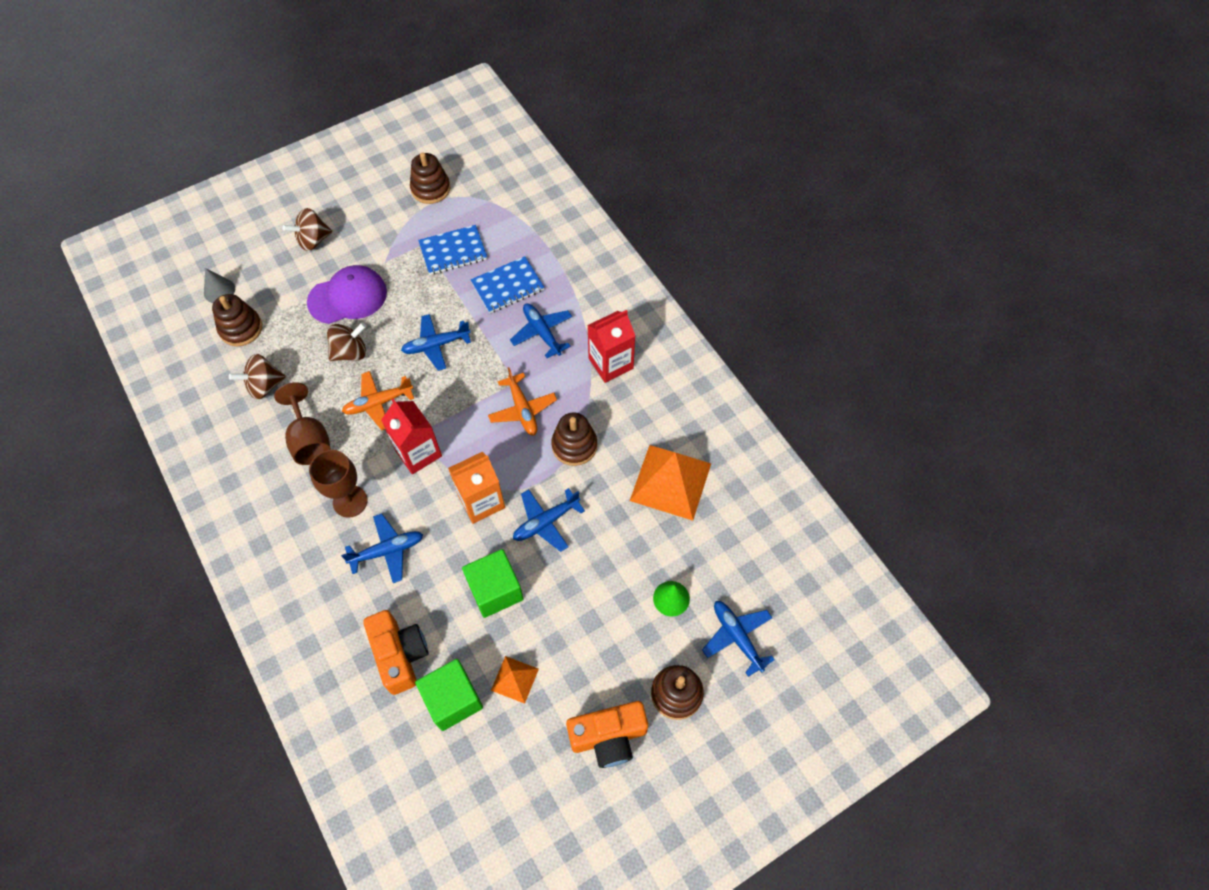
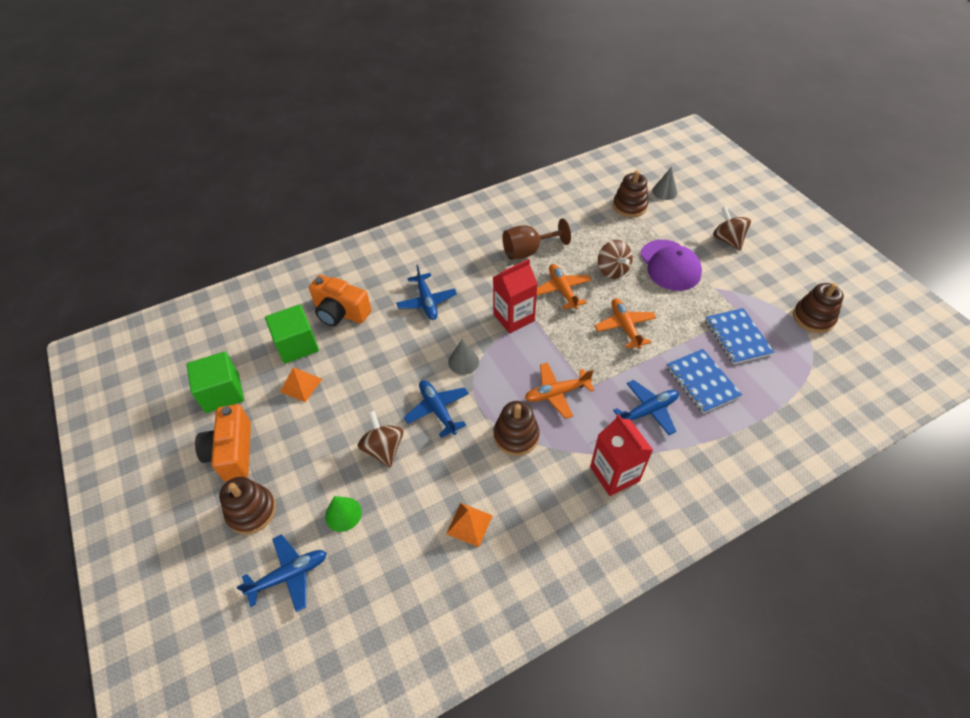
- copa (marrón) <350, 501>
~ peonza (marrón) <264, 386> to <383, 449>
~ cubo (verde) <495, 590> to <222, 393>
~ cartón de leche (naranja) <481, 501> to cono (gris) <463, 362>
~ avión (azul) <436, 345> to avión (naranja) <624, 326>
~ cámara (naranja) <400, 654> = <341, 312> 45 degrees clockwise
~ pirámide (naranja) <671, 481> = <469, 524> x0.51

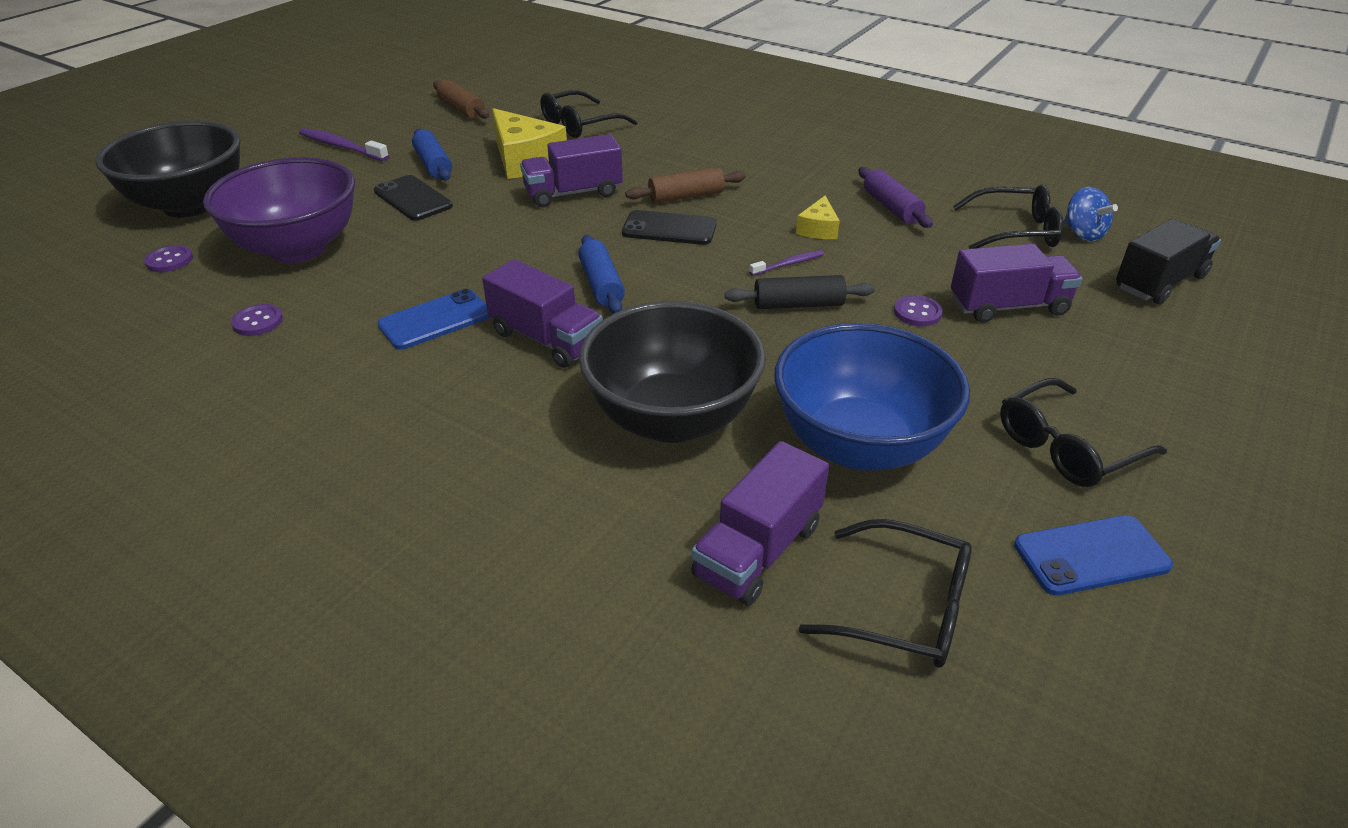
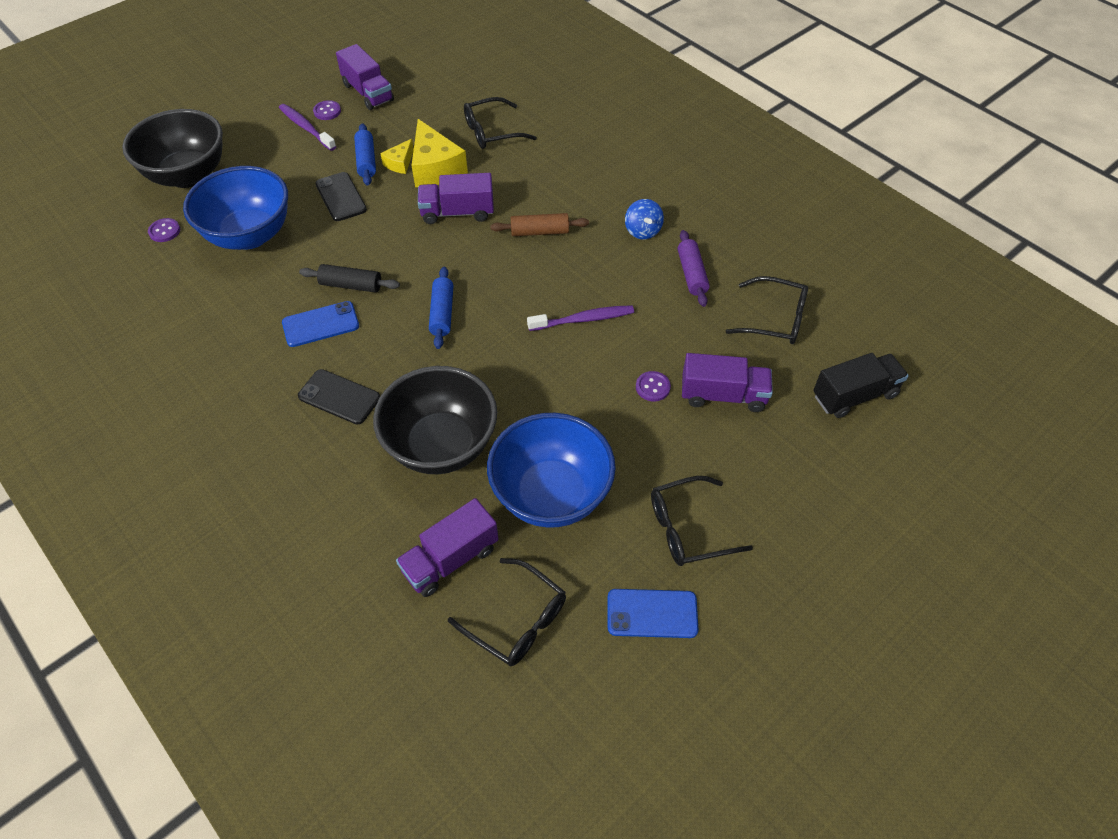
- rodillo (marrón) <461, 109>
~ botón (morado) <257, 322> to <327, 111>
~ camión (morado) <546, 339> to <368, 93>
~ móvil (negro) <669, 229> to <339, 397>
~ rodillo (negro) <798, 305> to <351, 285>
~ queso (amarillo) <818, 229> to <400, 163>
~ peonza (azul) <1083, 233> to <642, 231>
~ cuenco (morado) <298, 248> to cuenco (azul) <249, 235>
~ cepillo de dientes (morado) <788, 264> = <583, 319> x1.70

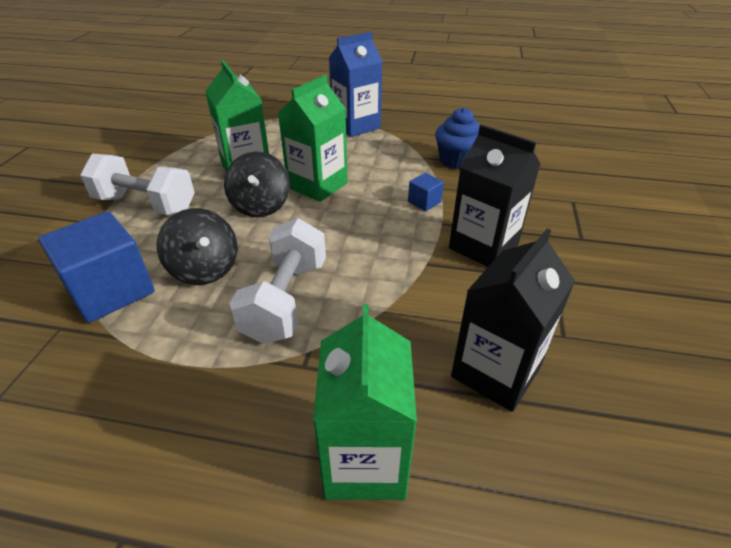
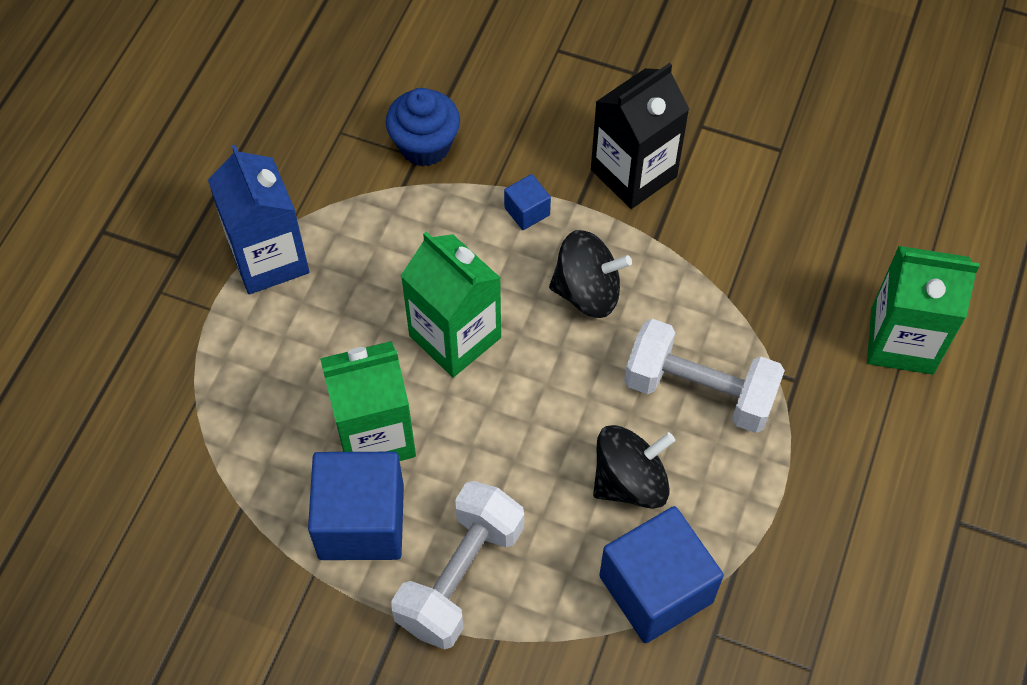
- cartón de leche (negro) <496, 372>
+ cubo (azul) <361, 521>
~ peonza (negro) <261, 206> to <587, 292>

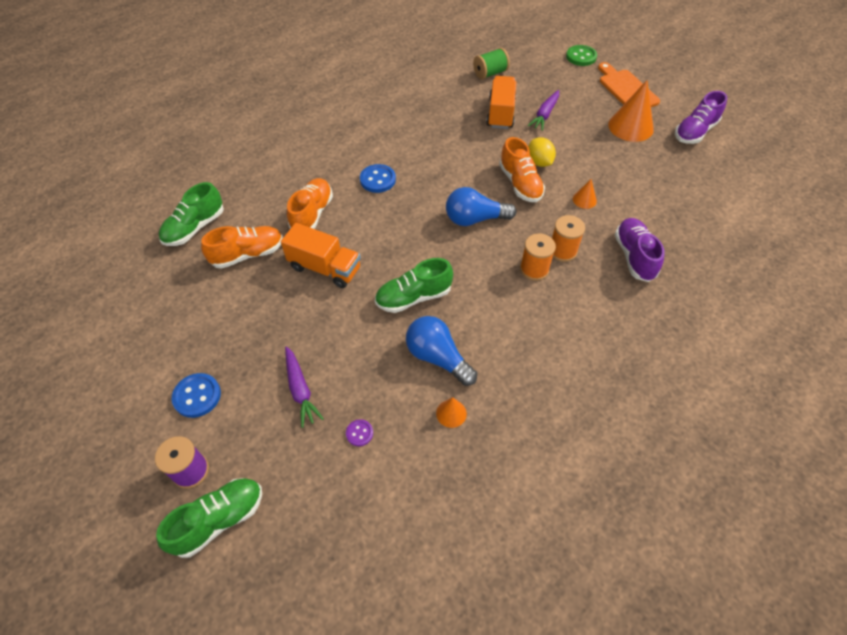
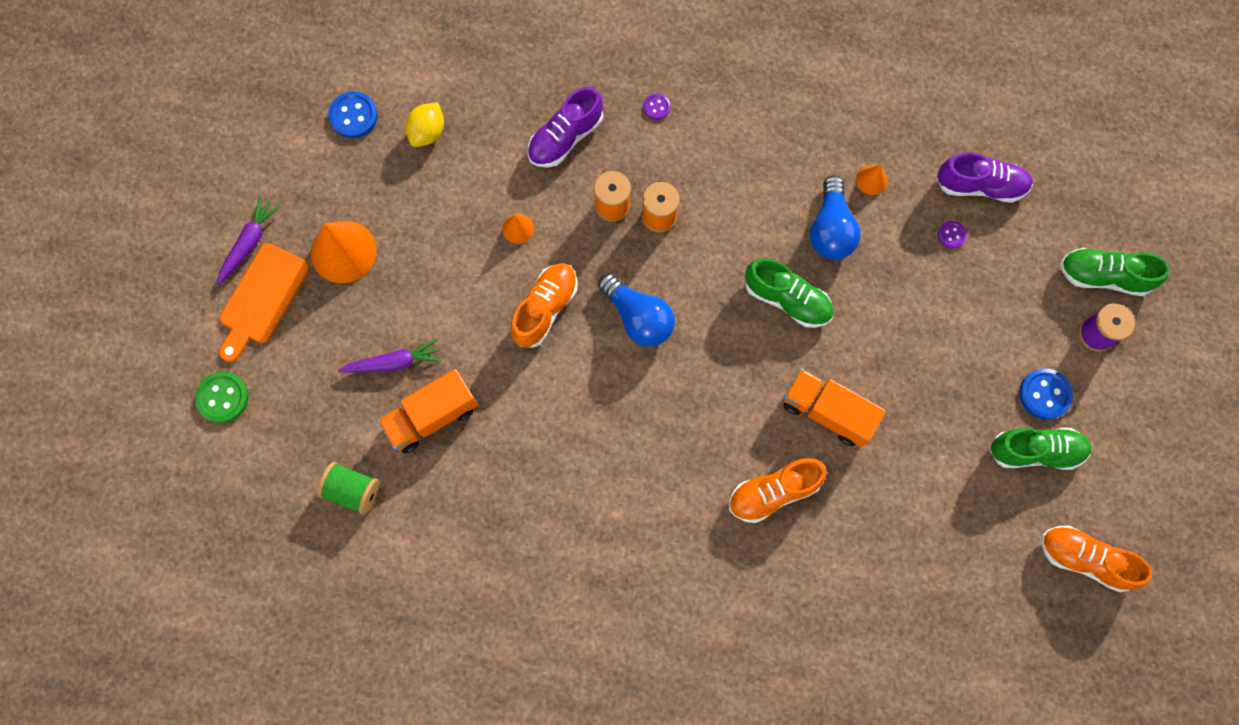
+ botón (morado) <656, 107>
~ zapato (verde) <195, 228> to <1035, 451>
~ zapato (naranja) <248, 254> to <1084, 559>
~ zanahoria (morado) <300, 390> to <249, 243>
~ botón (azul) <378, 180> to <353, 116>
~ limón (amarillo) <539, 162> to <427, 132>
~ zapato (morado) <695, 132> to <980, 185>
~ camión (naranja) <325, 268> = <827, 412> 45 degrees counterclockwise

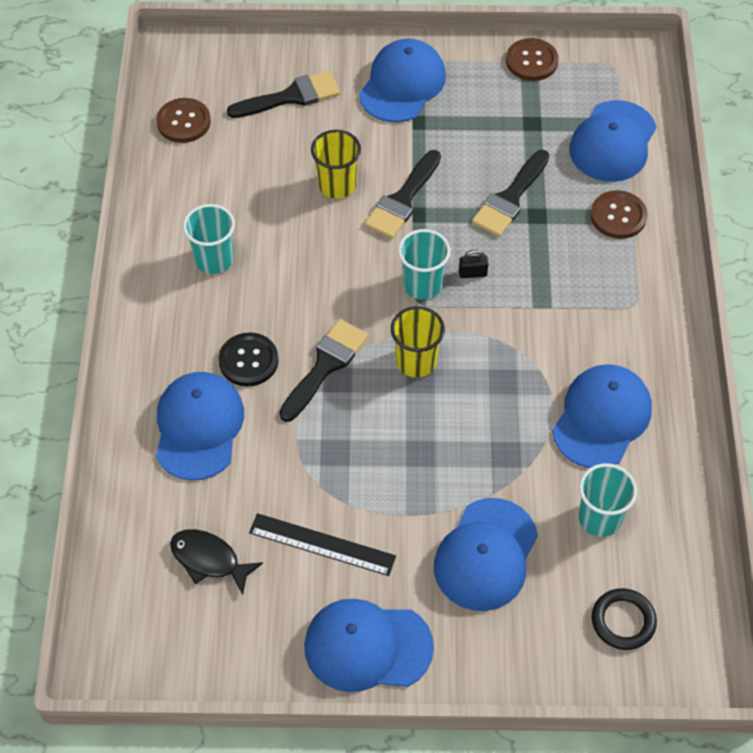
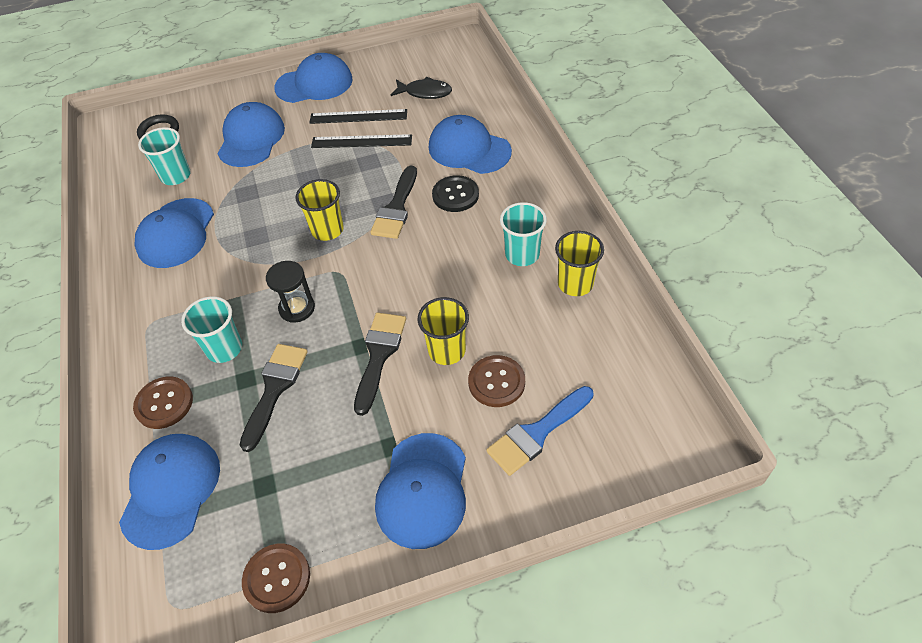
+ regla (negro) <361, 141>
+ vaso (amarillo) <575, 284>
~ botón (marrón) <183, 122> to <496, 382>
~ vaso (turquesa) <422, 284> to <224, 348>
~ candado (negro) <472, 273> to reloj de arena (negro) <297, 308>
~ pincel (negro) <291, 96> to pincel (azul) <537, 433>
~ gorra (azul) <198, 427> = <469, 149> 135 degrees clockwise

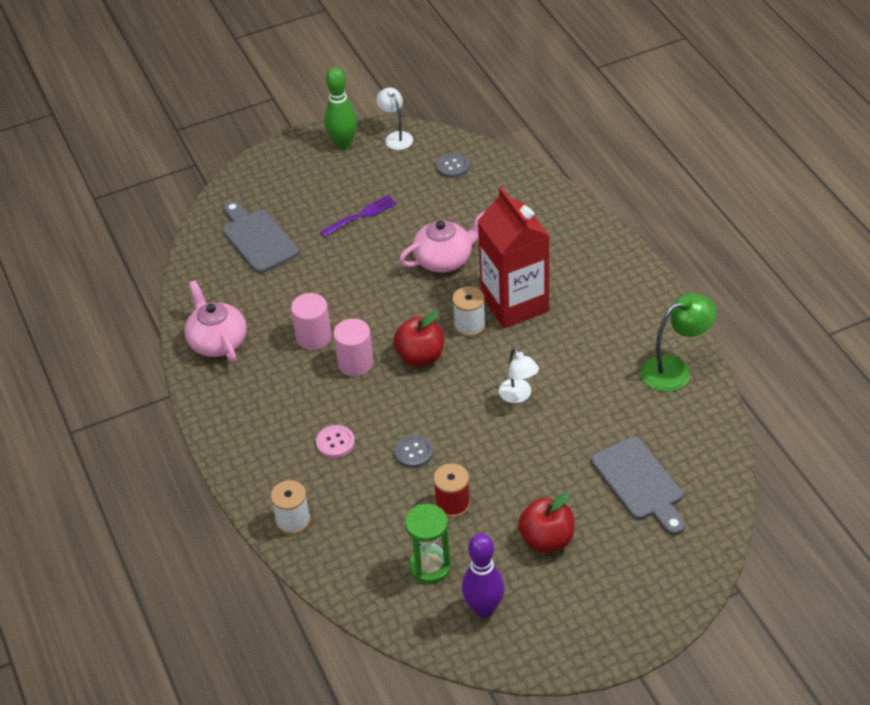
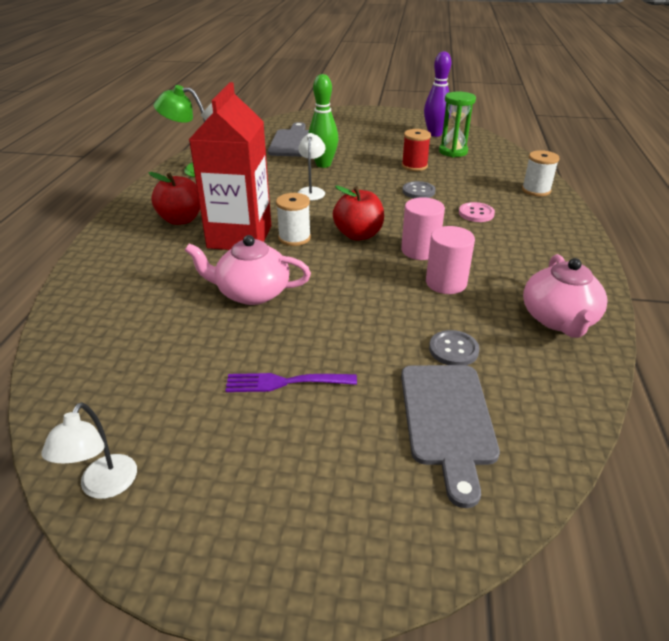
~ bolo (verde) <343, 143> to <323, 164>
~ botón (gris) <452, 166> to <453, 350>
~ manzana (rojo) <547, 539> to <181, 219>

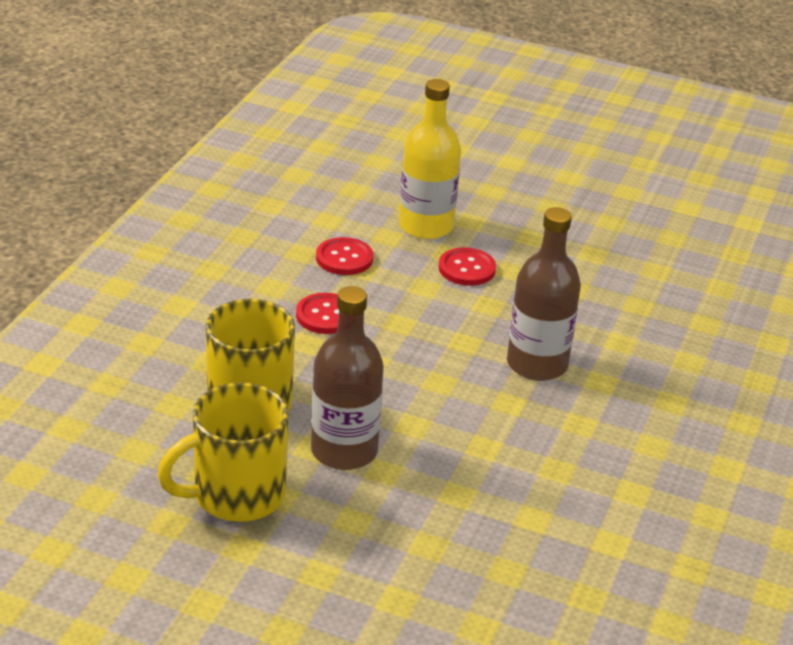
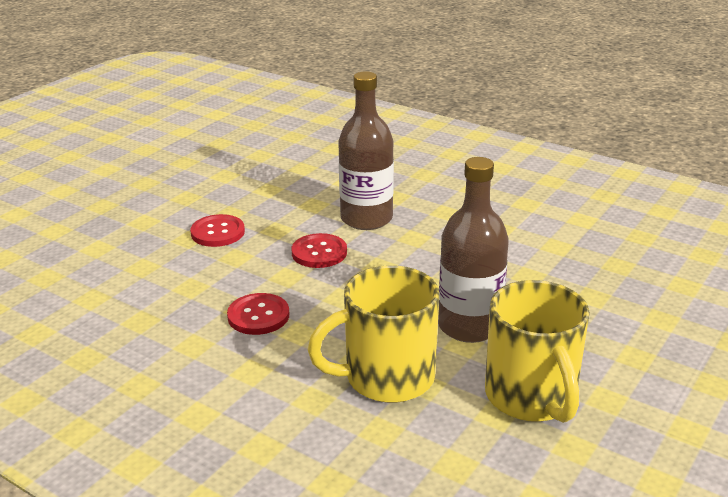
- botella (amarillo) <426, 226>
~ botón (rojo) <344, 258> to <319, 253>

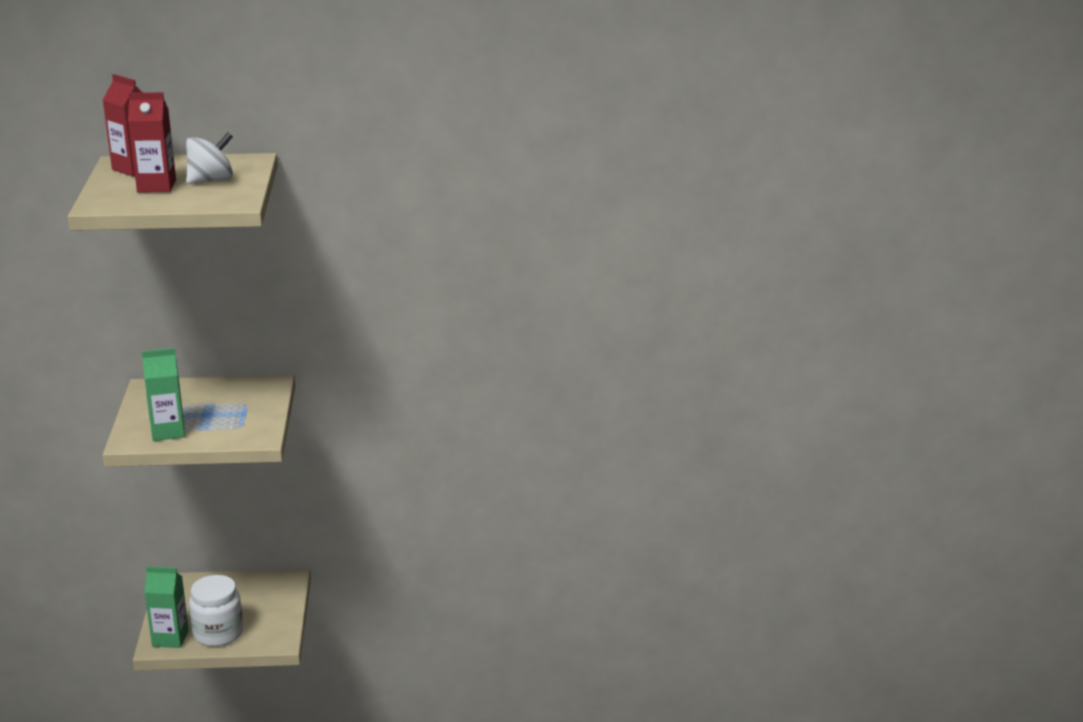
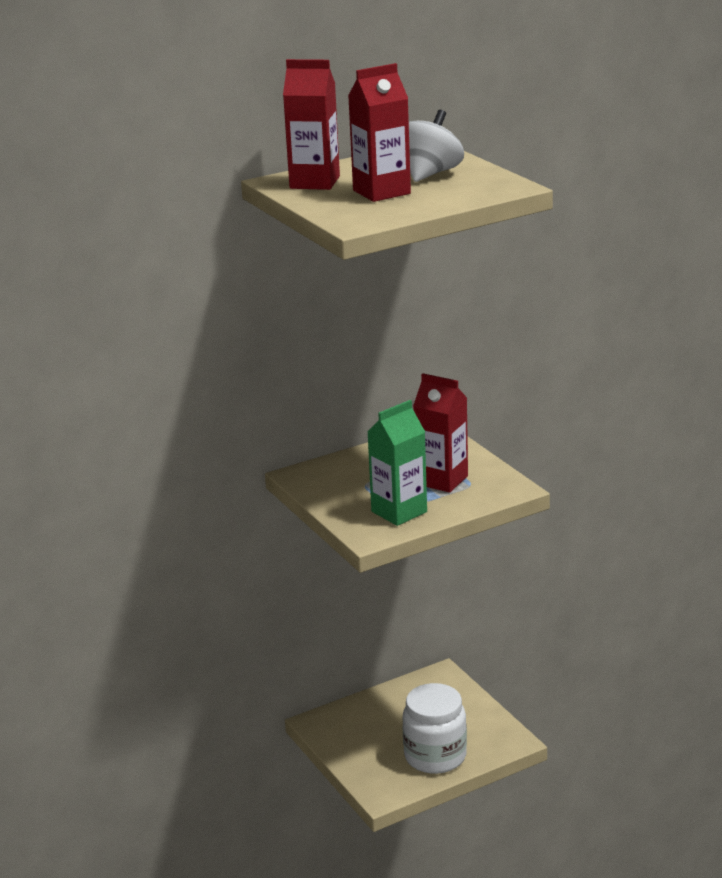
- cartón de leche (verde) <170, 638>
+ cartón de leche (rojo) <442, 480>

